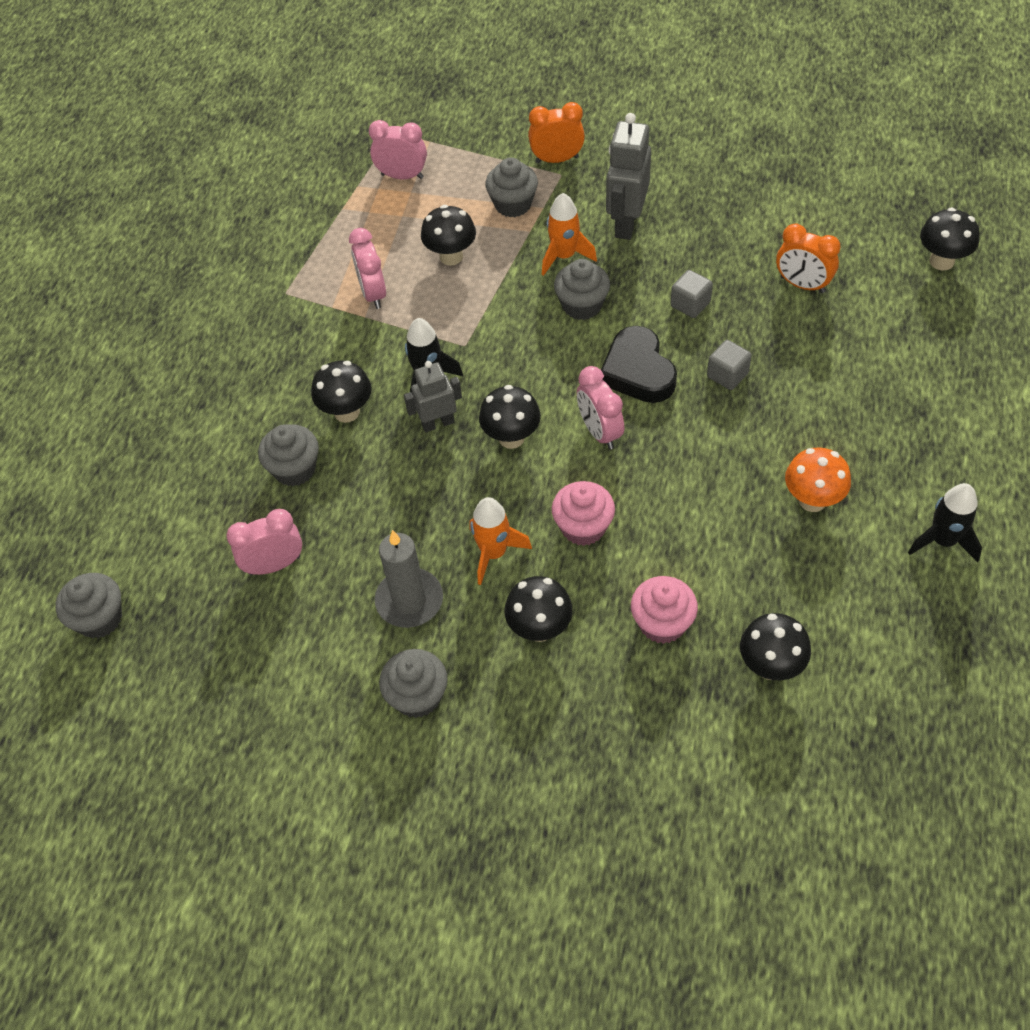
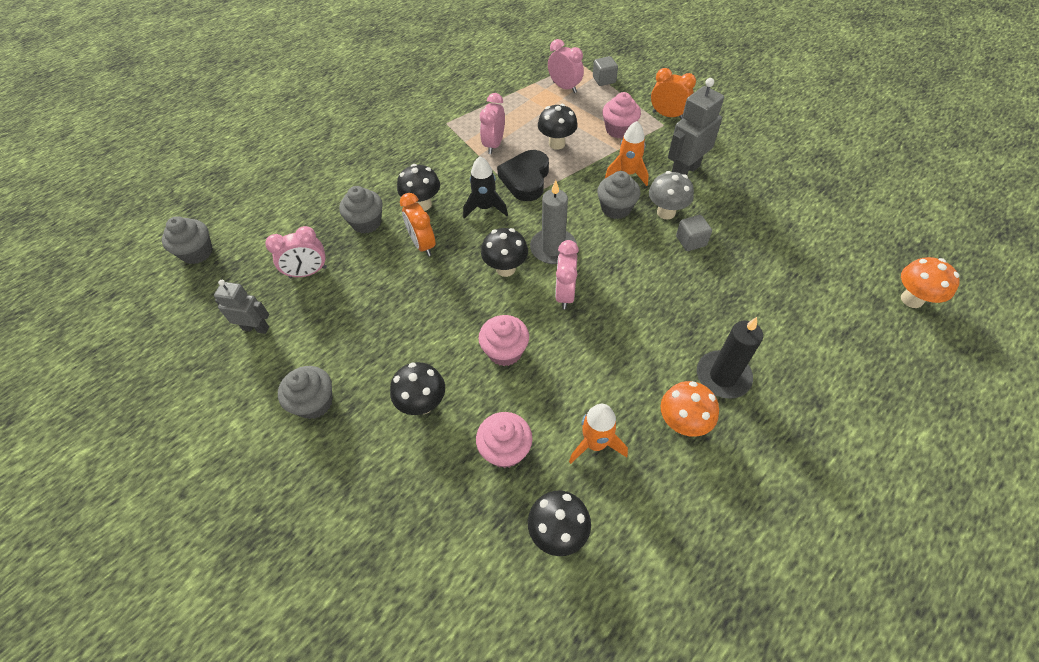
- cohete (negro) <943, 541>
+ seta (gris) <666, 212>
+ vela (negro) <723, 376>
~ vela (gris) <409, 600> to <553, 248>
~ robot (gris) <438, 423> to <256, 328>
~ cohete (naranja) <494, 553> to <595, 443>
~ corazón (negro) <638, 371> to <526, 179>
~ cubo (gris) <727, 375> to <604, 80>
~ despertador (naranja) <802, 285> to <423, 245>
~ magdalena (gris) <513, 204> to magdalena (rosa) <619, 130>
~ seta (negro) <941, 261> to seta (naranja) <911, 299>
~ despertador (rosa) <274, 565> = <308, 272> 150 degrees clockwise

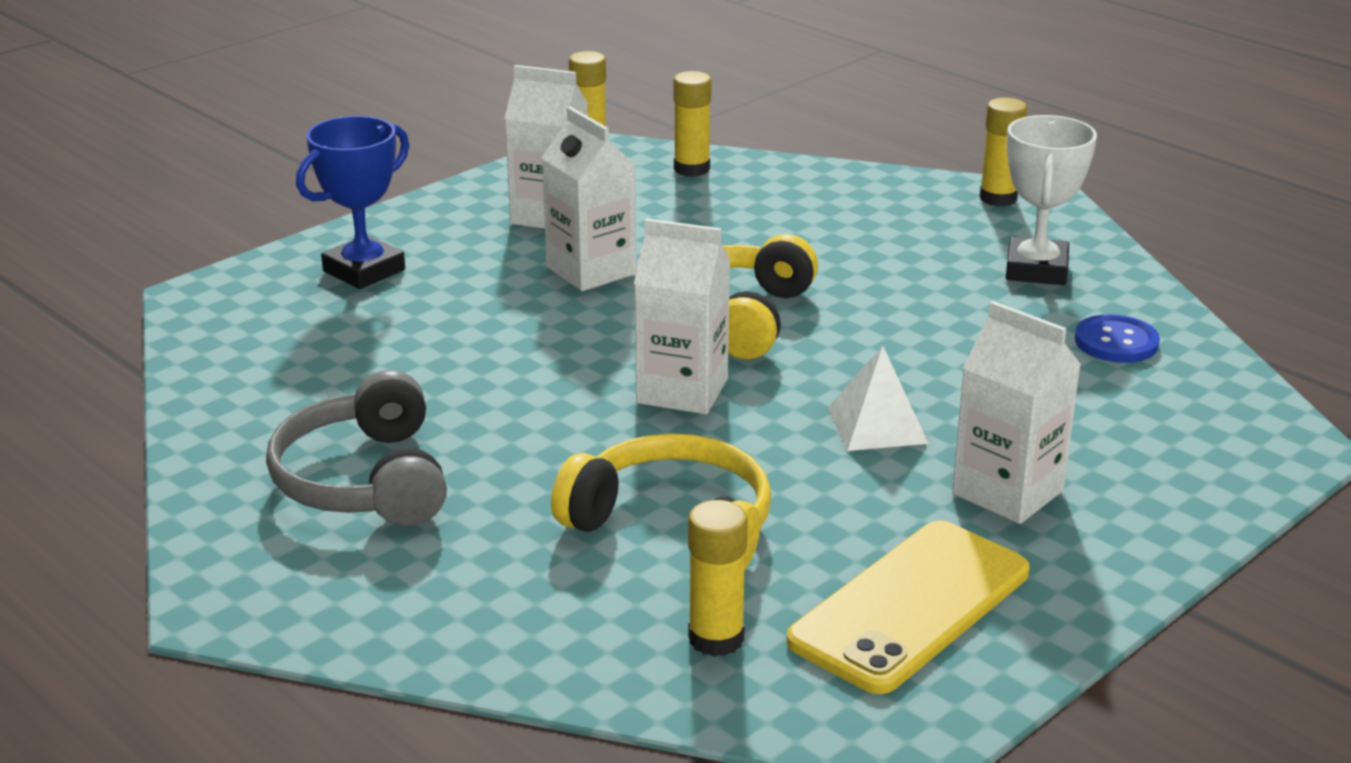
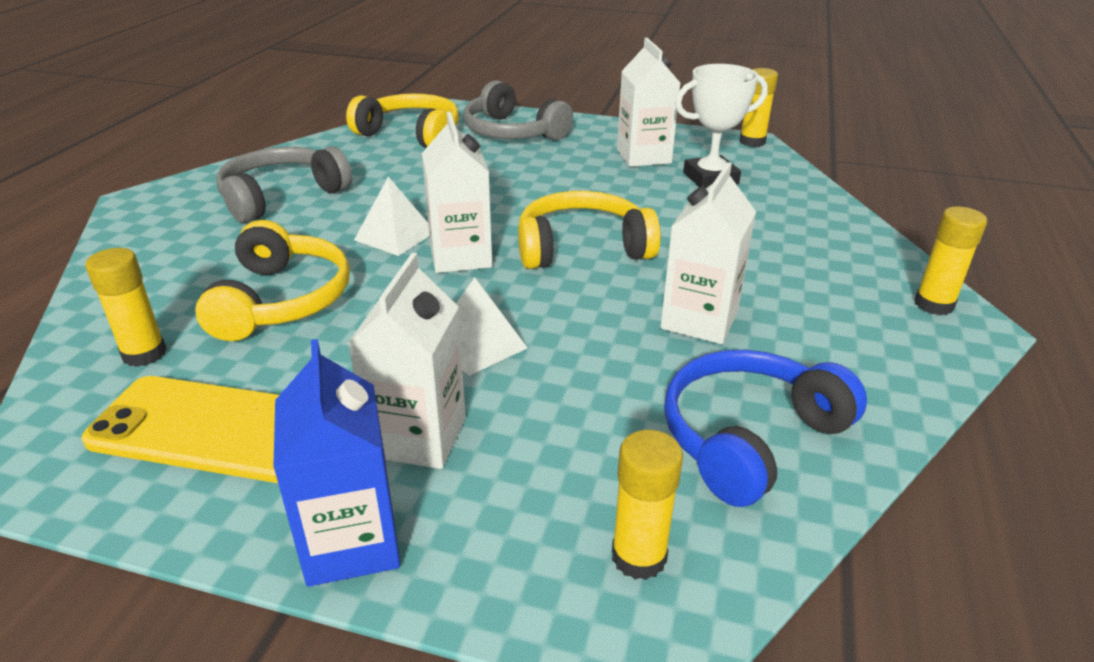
+ cartón de leche (azul) <351, 542>
+ auriculares (amarillo) <411, 134>
+ pirámide (blanco) <395, 236>
~ cartón de leche (blanco) <591, 271> to <699, 320>
~ barra de pegamento (amarillo) <691, 169> to <639, 557>
~ trofeo (blanco) <1036, 270> to <710, 178>
~ trofeo (azul) <364, 270> to auriculares (gris) <512, 132>
~ botón (azul) <1116, 342> to auriculares (azul) <749, 437>

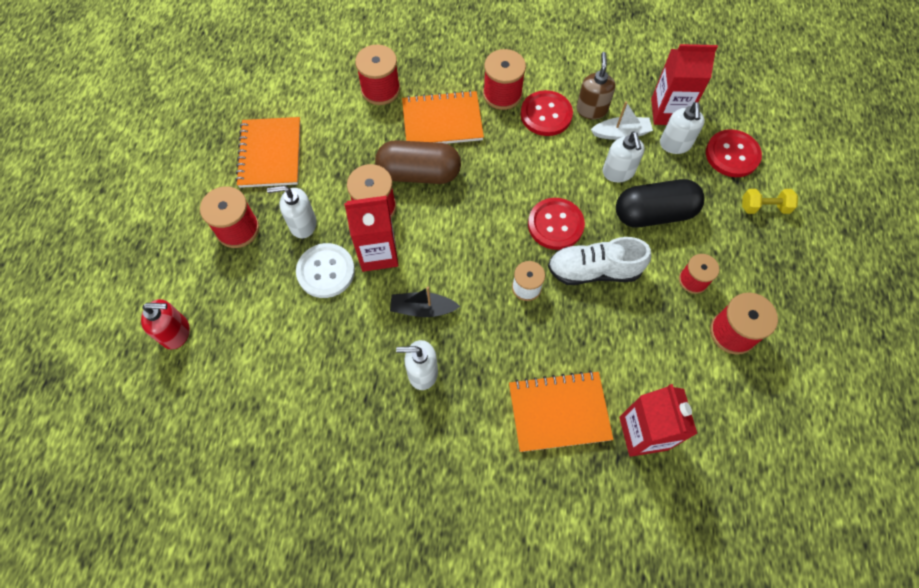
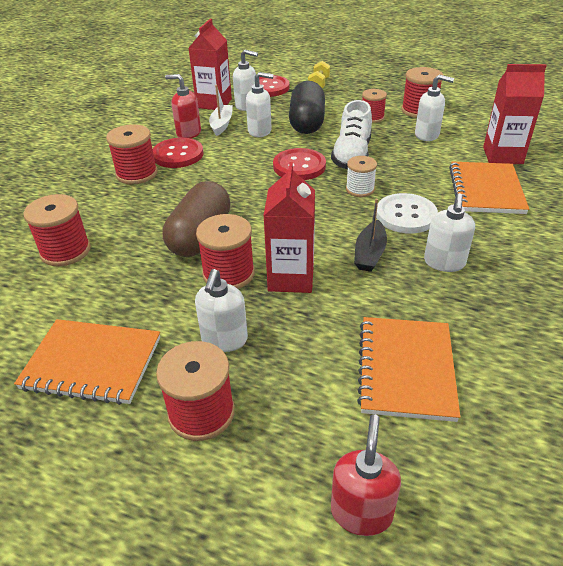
+ dispensador de jabón (blanco) <427, 135>
~ botón (blanco) <326, 271> to <406, 215>
~ cuaderno (naranja) <442, 121> to <405, 369>
~ dispensador de jabón (marrón) <591, 110> to dispensador de jabón (rojo) <188, 133>

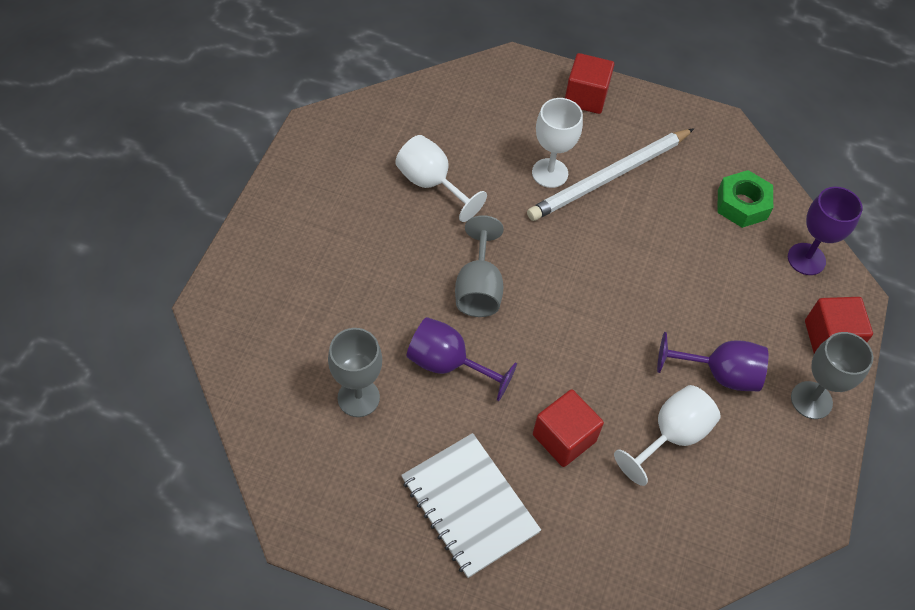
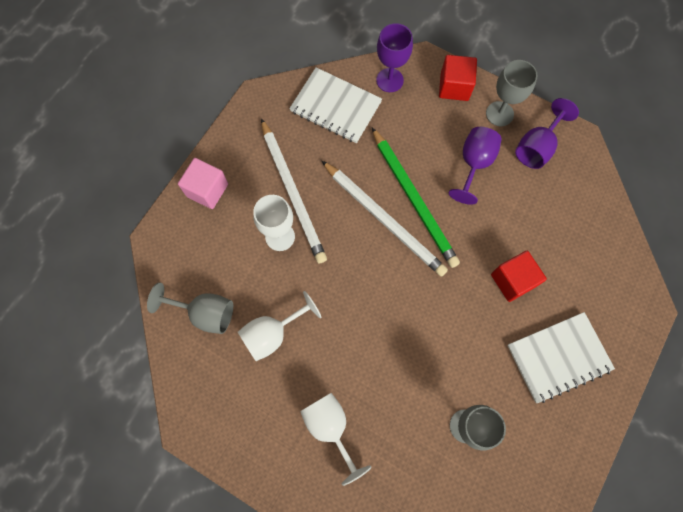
+ lápiz (blanco) <384, 220>
+ lápiz (verde) <414, 199>
~ copa (morado) <448, 364> to <536, 147>
~ copa (gris) <478, 288> to <205, 313>
~ copa (blanco) <671, 436> to <330, 427>
~ tuerca (verde) <742, 204> to cuaderno (blanco) <335, 107>
~ cubo (rojo) <586, 97> to cubo (rosa) <207, 190>

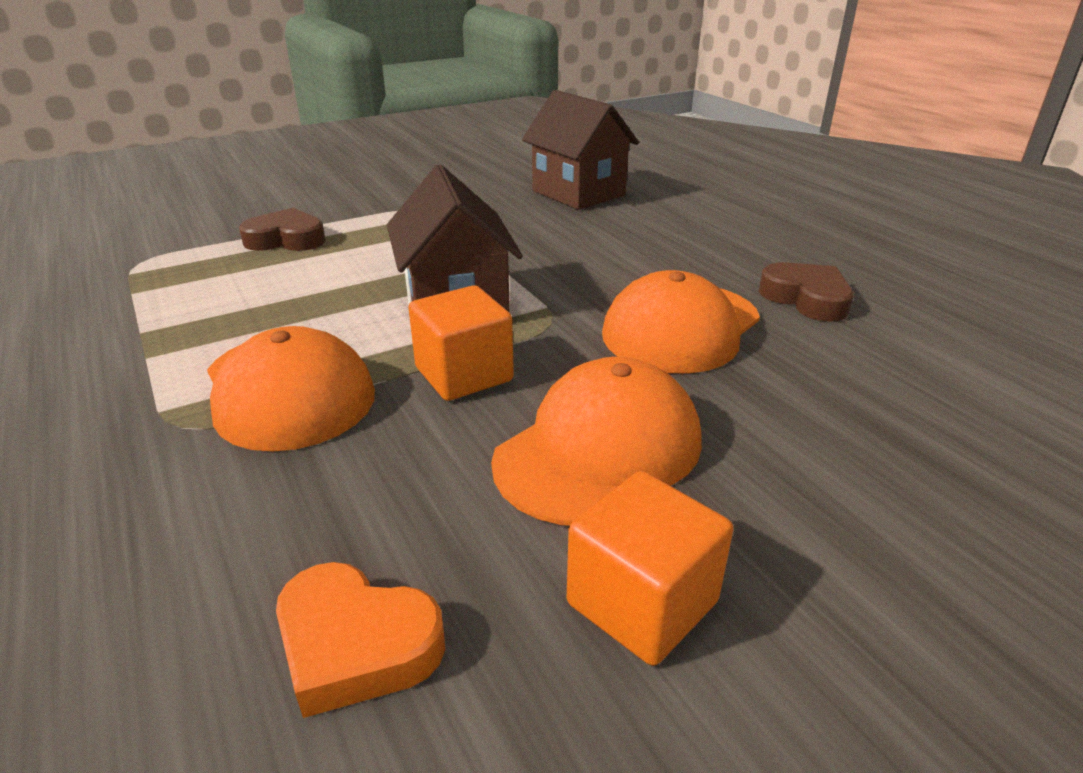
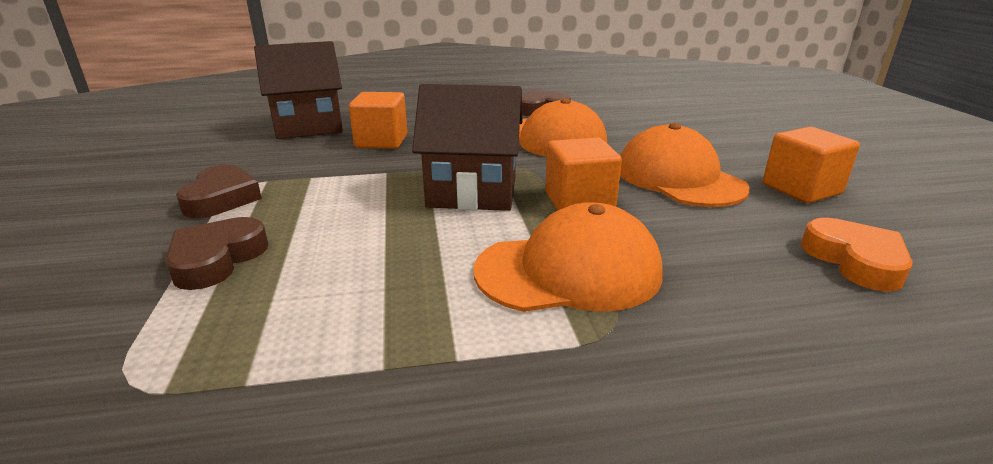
+ corazón (marrón) <221, 198>
+ cubo (naranja) <381, 141>
~ corazón (naranja) <356, 645> = <855, 261> 60 degrees counterclockwise

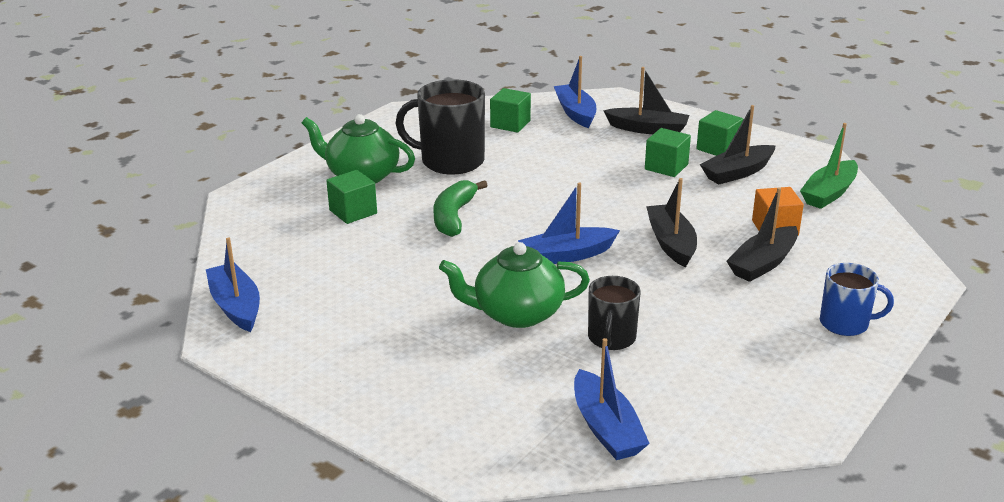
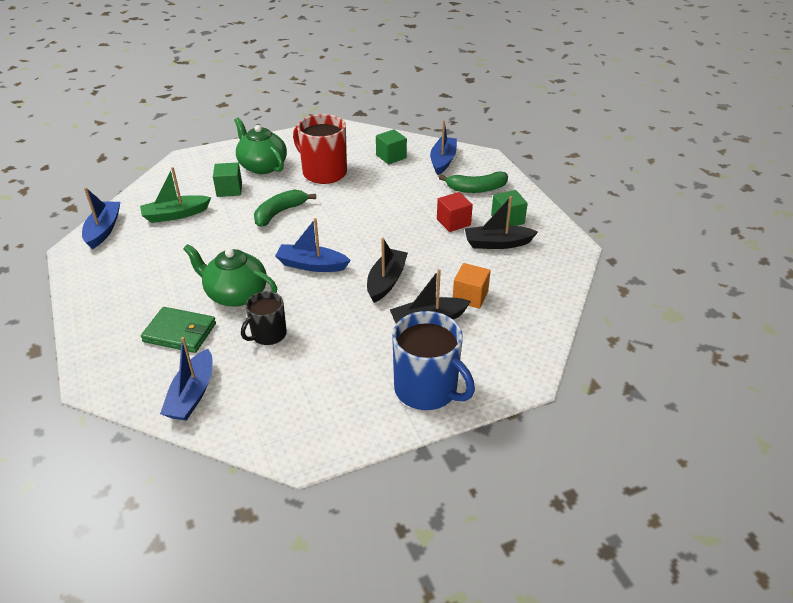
+ cartera (verde) <180, 332>
~ barco (verde) <829, 193> to <175, 215>
~ barco (negro) <648, 129> to plátano (verde) <476, 189>
~ taza (negro) <450, 161> to taza (rojo) <323, 172>
~ cubo (verde) <666, 167> to cubo (rojo) <453, 222>
~ taza (azul) <845, 323> = <427, 389> x1.68

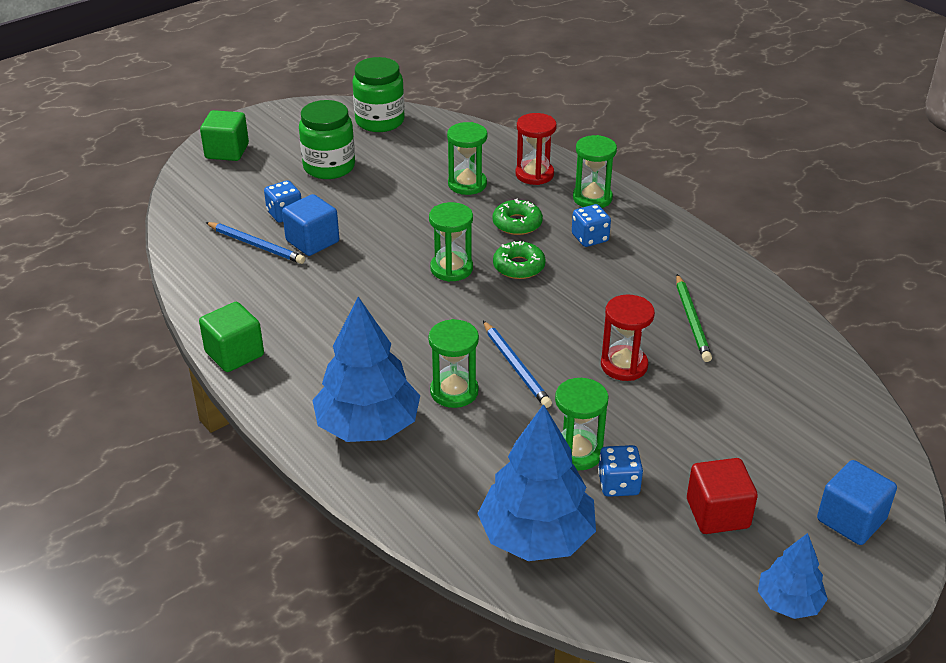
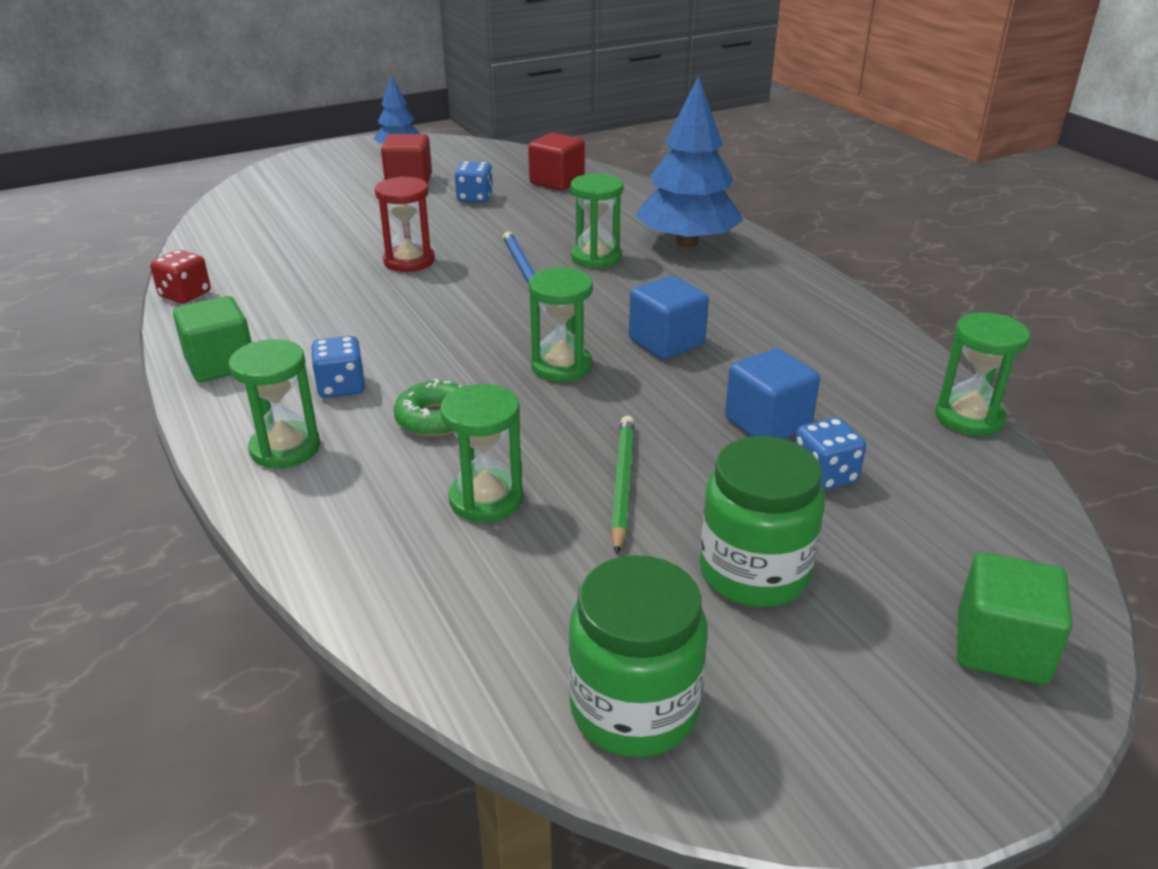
- lápiz (azul) <256, 245>
- rosquilla (verde) <519, 266>
- reloj de arena (rojo) <534, 174>
+ dado (rojo) <185, 295>
~ cubo (verde) <234, 354> to <220, 364>
~ reloj de arena (verde) <577, 452> to <969, 418>
~ lápiz (verde) <691, 320> to <622, 484>
~ cubo (azul) <851, 520> to <666, 342>
~ árbol (azul) <536, 536> to cubo (rojo) <557, 182>

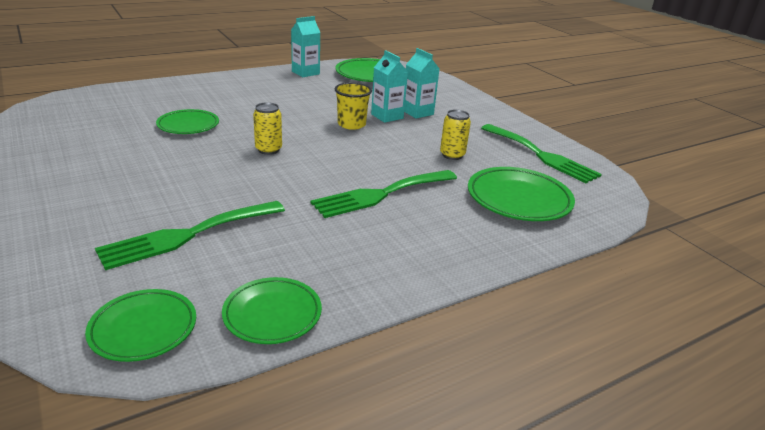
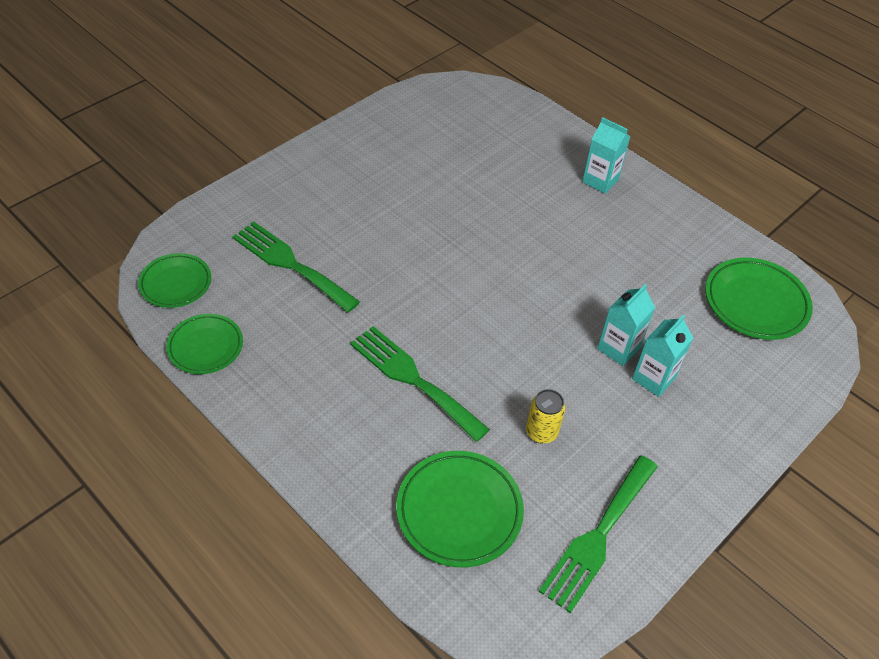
- plato (verde) <188, 125>
- lata (amarillo) <268, 150>
- vaso (amarillo) <351, 124>
~ cartón de leche (turquesa) <305, 73> to <600, 180>

